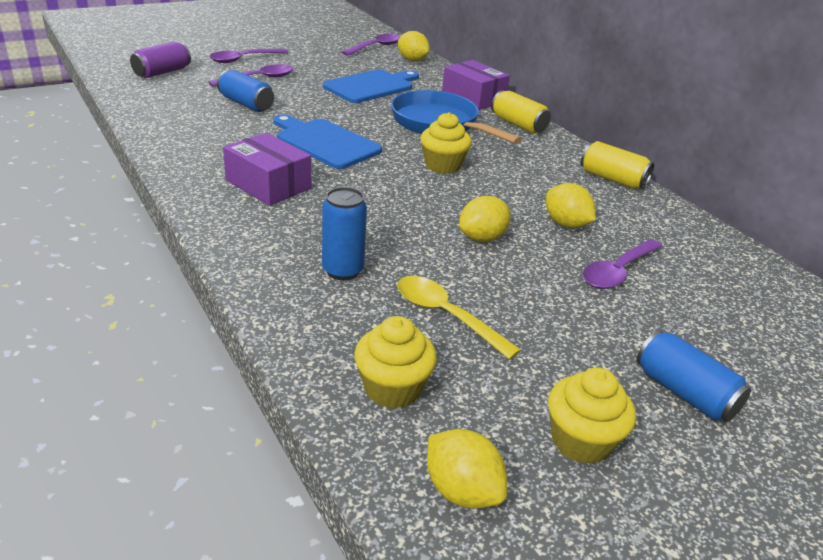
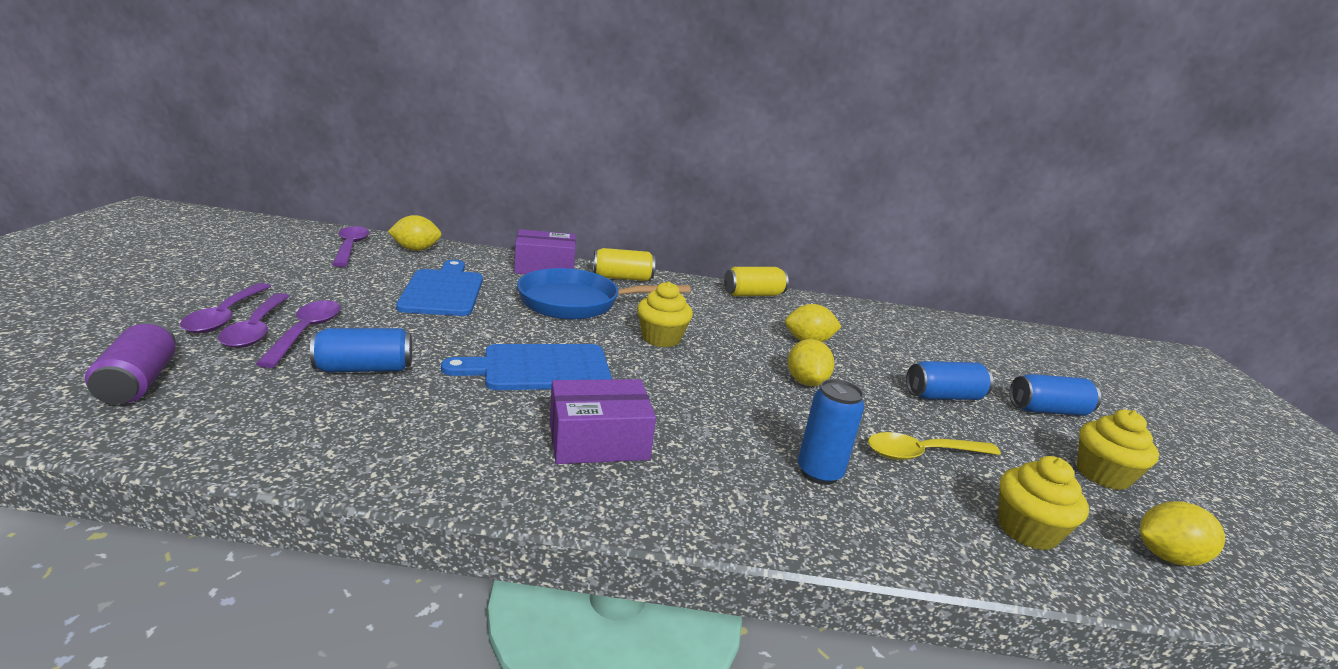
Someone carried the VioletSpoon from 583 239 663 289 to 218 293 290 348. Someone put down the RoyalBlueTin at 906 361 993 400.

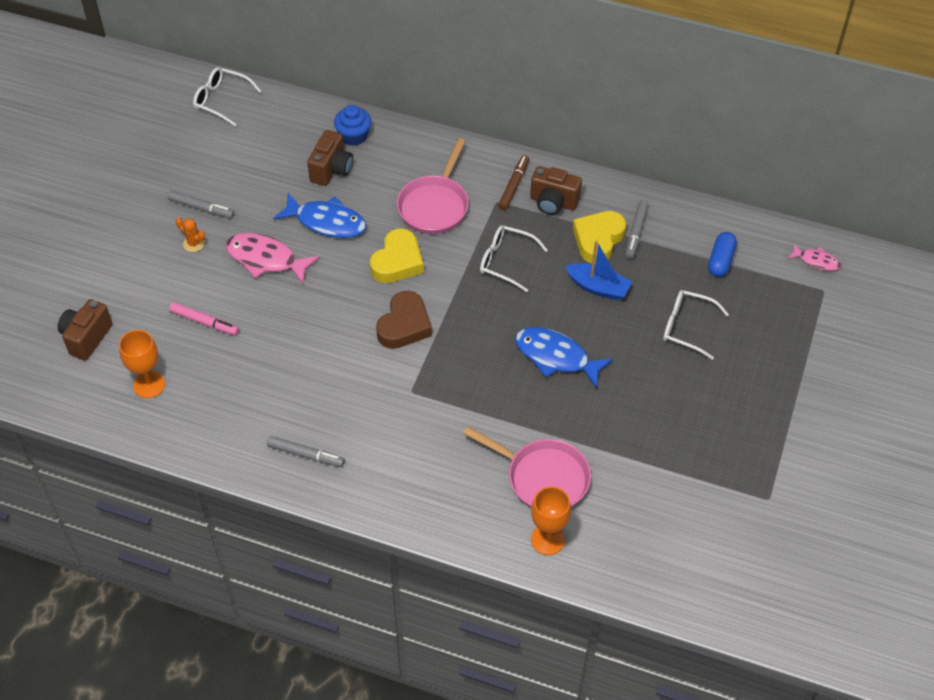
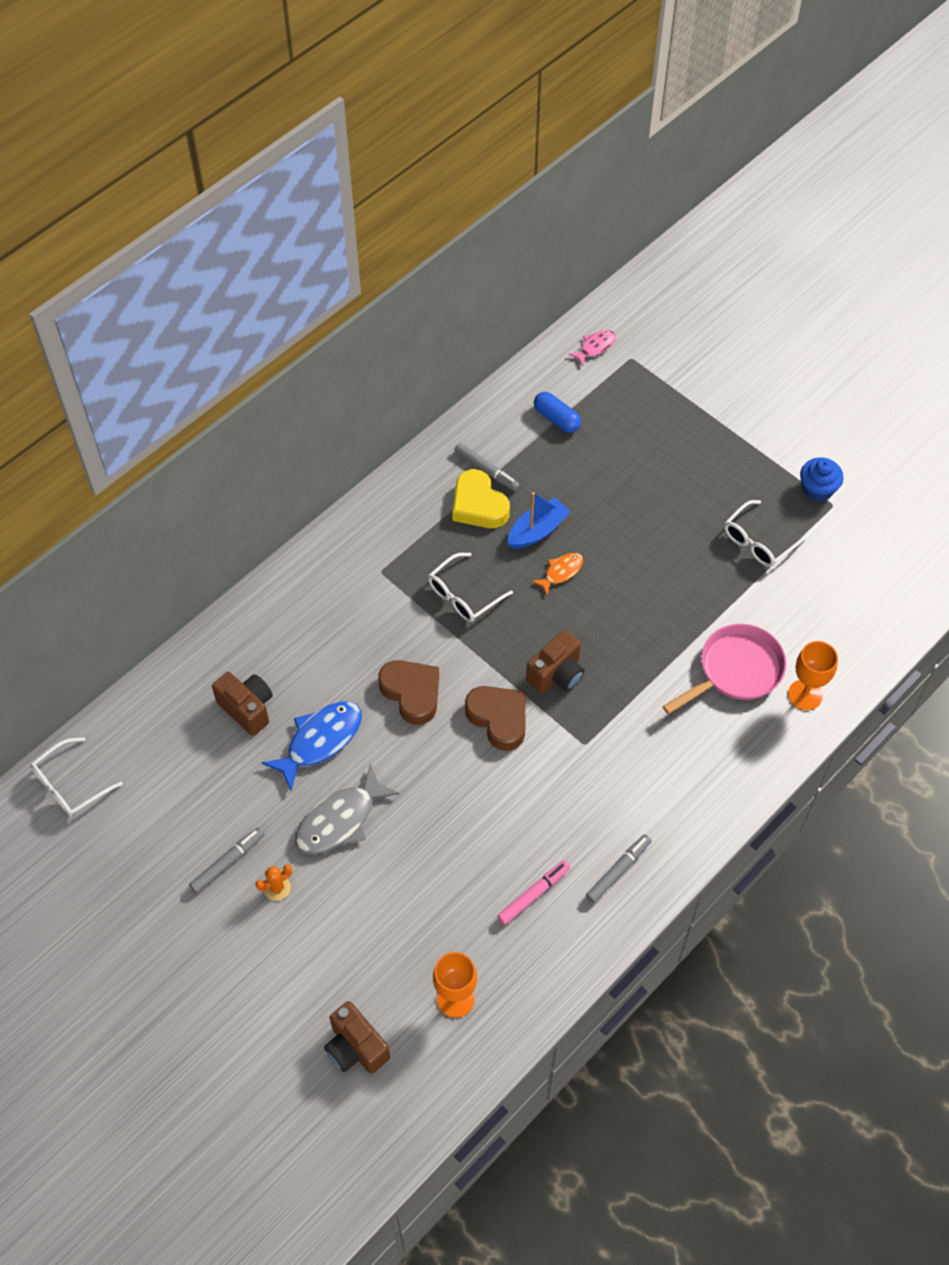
Someone repainted the PinkToyFish at 225 233 320 284, which became the AshGreyToyFish at 295 764 400 854. Someone repainted the BrightYellowHeart at 370 228 424 283, which became the RussetHeart at 378 660 439 725. Someone carried the PinkFeltPen from 169 302 239 335 to 497 860 570 925. Someone carried the RussetPhotoCamera from 530 166 582 215 to 526 630 584 693. Someone put down the BrightOrangeToyFish at 532 553 583 595. Someone carried the SnowWhiteSpectacles from 663 290 729 360 to 724 500 807 567. Someone carried the RoyalBlueCupcake from 334 105 371 146 to 800 457 844 502. Someone took away the PinkSkillet at 397 138 469 234. Someone took away the RussetFeltPen at 498 155 529 210. Someone took away the RoyalBlueToyFish at 515 327 613 389.

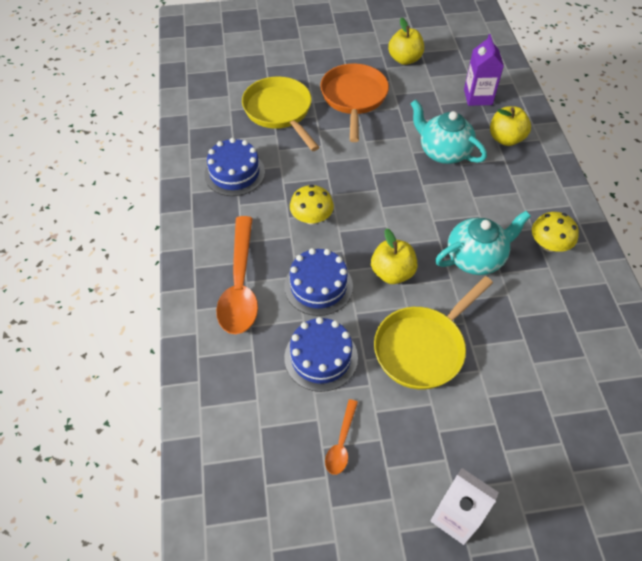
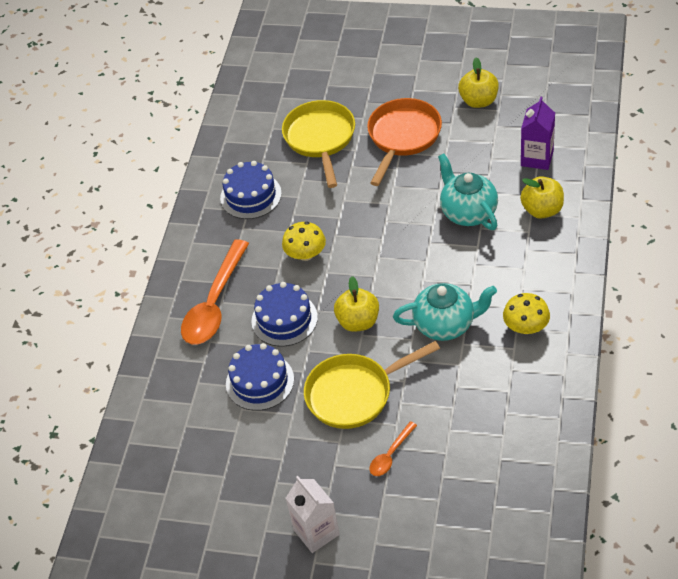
Someone carried the BrightOrangeSpoon from 325 399 358 475 to 369 421 417 476.

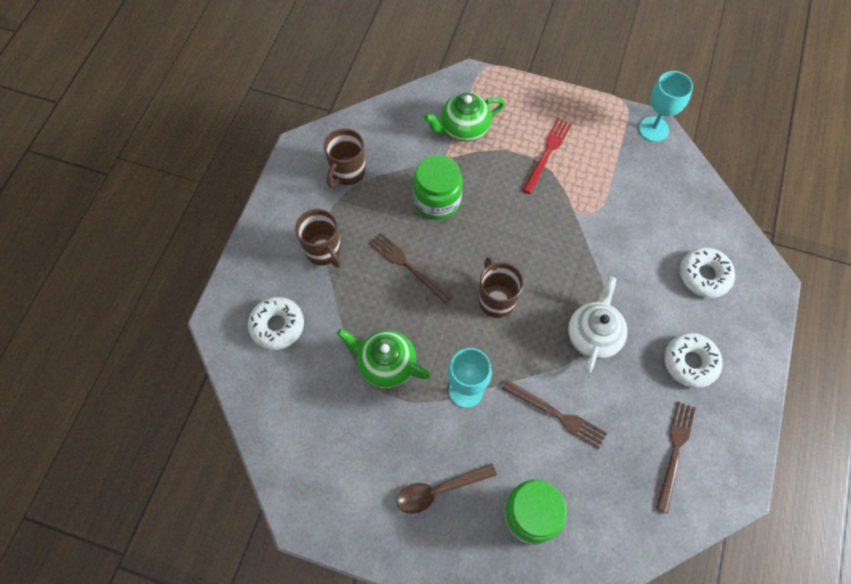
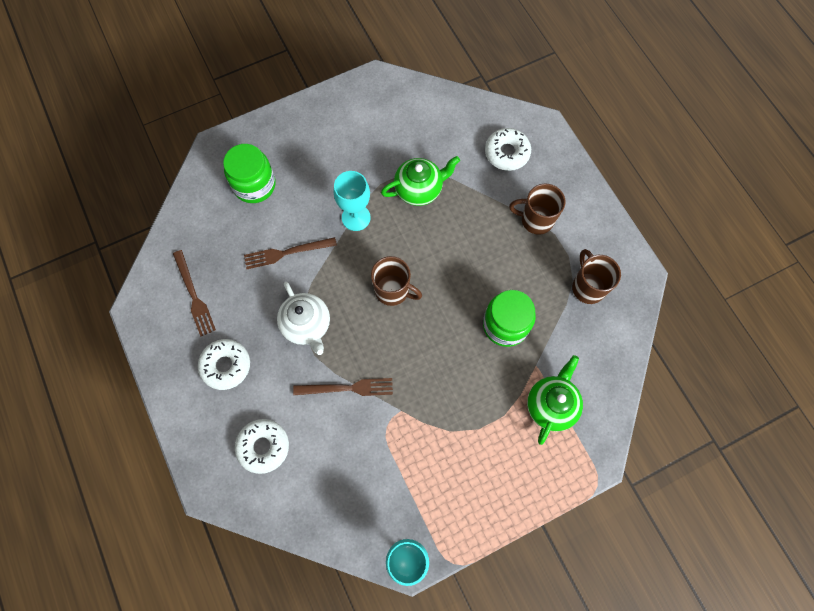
Someone carried the RussetTableFork from 369 232 453 304 to 293 378 393 396. Someone took away the RussetSpoon at 397 464 497 514. Someone took away the CrimsonTableFork at 522 118 572 194.

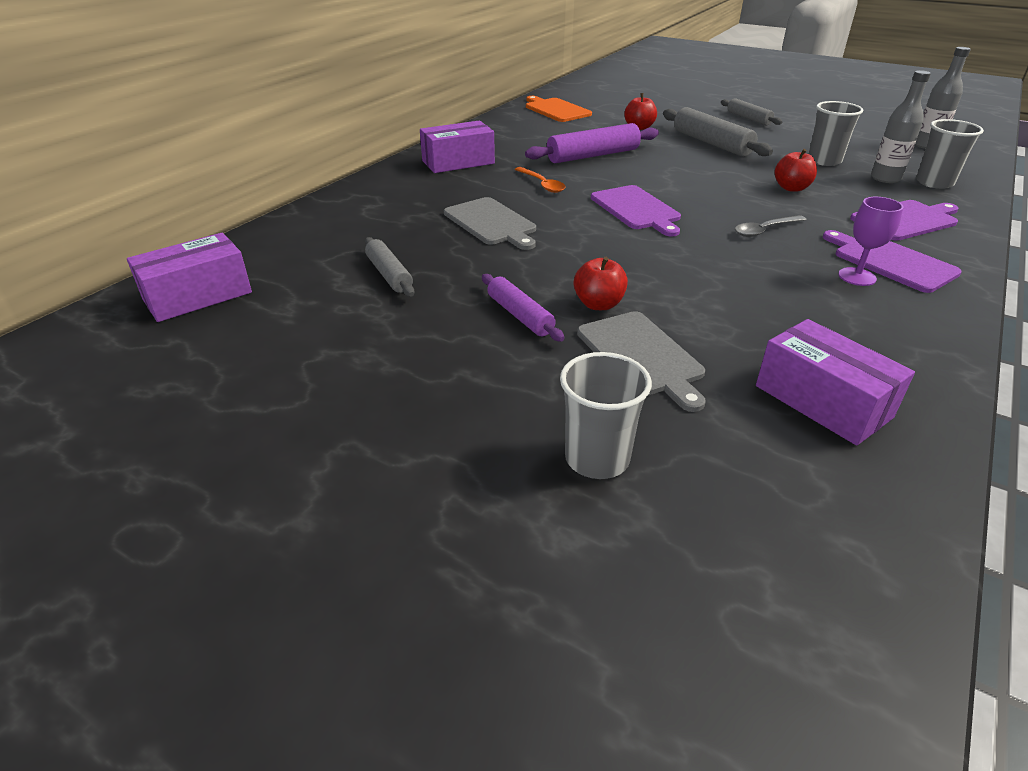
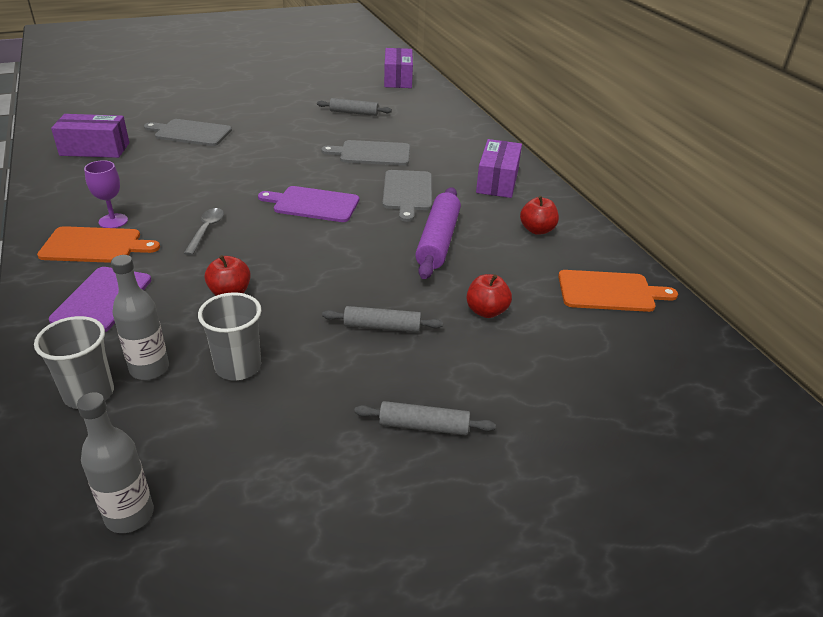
Someone repainted the VioletBreadBoard at 823 230 962 293, which became the BrightOrangeBreadBoard at 37 226 160 263. Someone scaled the AshGreyPastryRoller at 663 107 773 157 by 0.61. Someone swapped the BrightOrangeSpoon at 515 167 566 193 for the AshGreyBreadBoard at 383 170 432 222. Someone carried the CrimsonToyApple from 574 257 628 310 to 520 196 559 235. Someone took away the VioletPastryRoller at 482 274 565 341. Someone took away the AshGreyCup at 560 352 652 479.

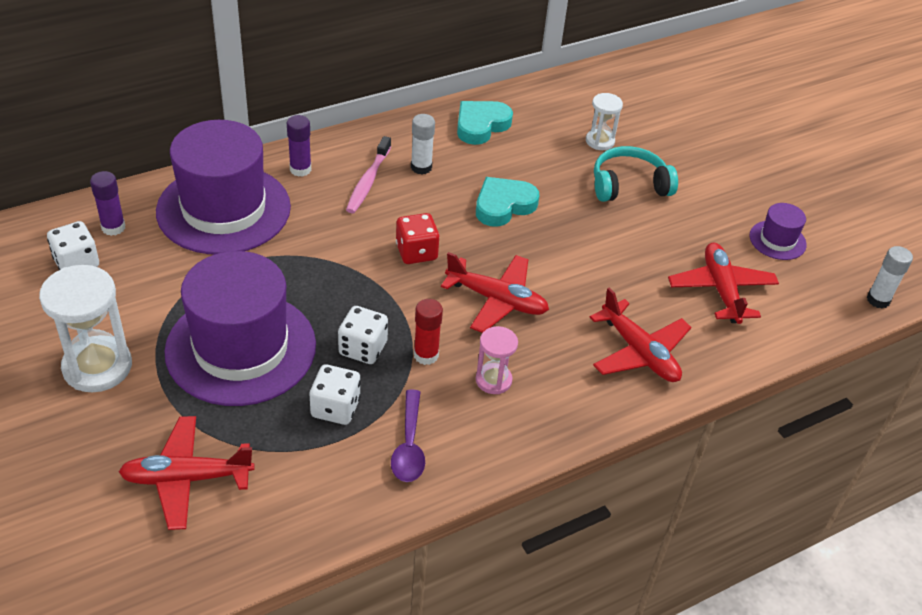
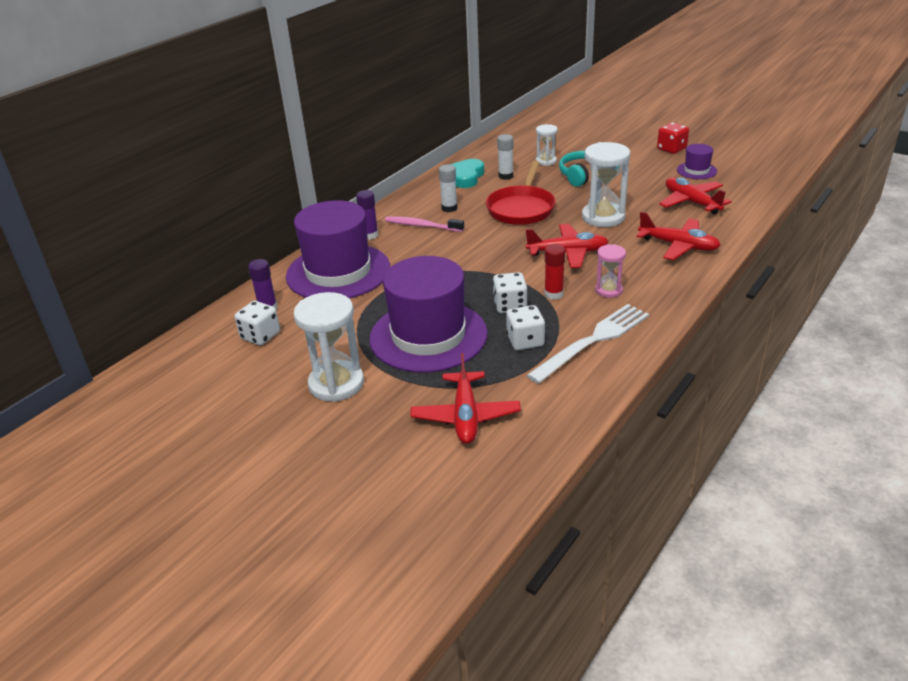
Someone rotated the PinkDentalBrush at 346 136 391 213 by 120 degrees clockwise. Someone rotated the CrimsonPlane at 119 416 255 530 by 60 degrees counterclockwise. Someone swapped the TealHeart at 476 177 539 227 for the CrimsonSkillet at 486 161 556 225. Someone carried the SnowWhiteGlueStick from 867 246 913 308 to 497 134 513 180. Someone swapped the VioletSpoon at 391 390 425 482 for the SnowWhiteTableFork at 527 304 649 384. Someone put down the SnowWhiteSandglass at 582 142 630 227. Someone carried the CrimsonDice from 396 213 440 264 to 657 123 689 154.

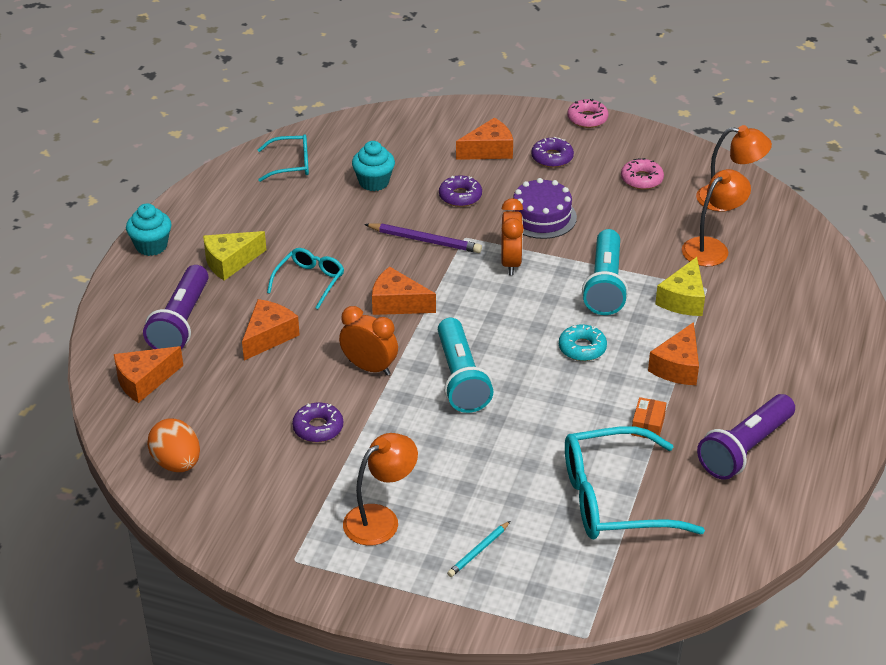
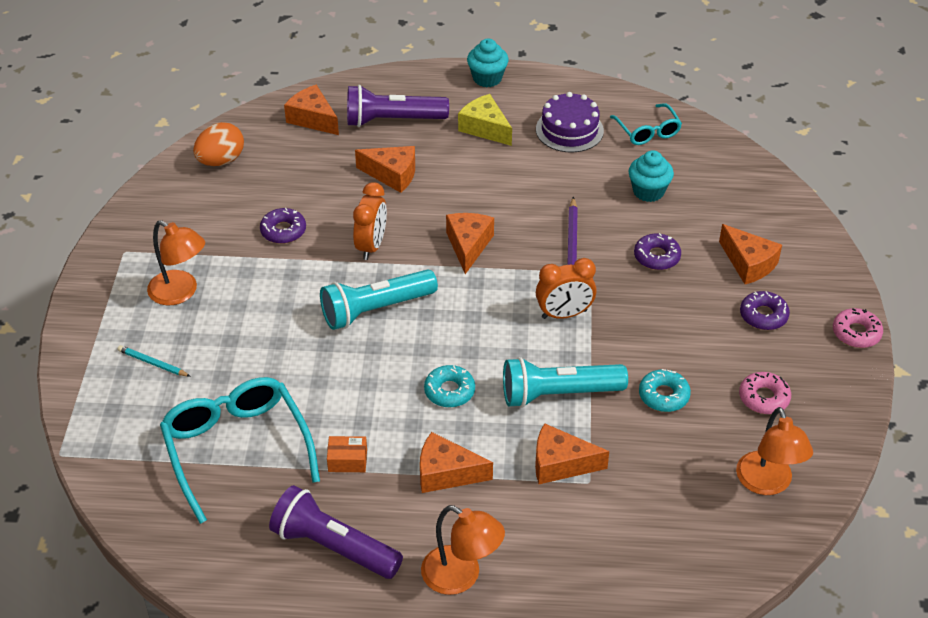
Someone carried the BrightOrangeLamp from 682 169 751 266 to 421 505 505 595. Someone repainted the BrightYellowCheeseWedge at 655 257 705 316, which became the BrightOrangeCheeseWedge at 535 423 609 484. Someone carried the VioletGateau from 508 178 577 239 to 536 92 604 153. Someone put down the TealDonut at 639 369 691 412. Someone took away the TealSpectacles at 267 248 344 309.

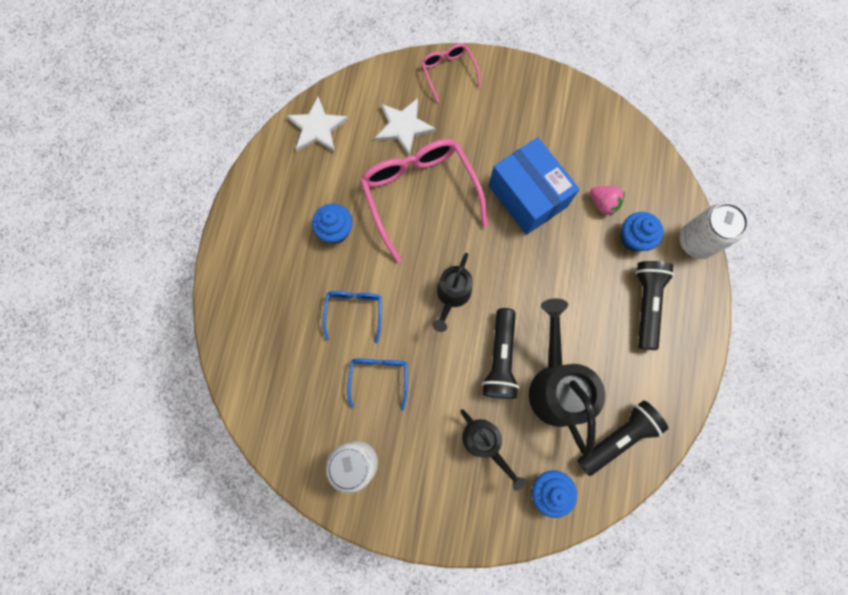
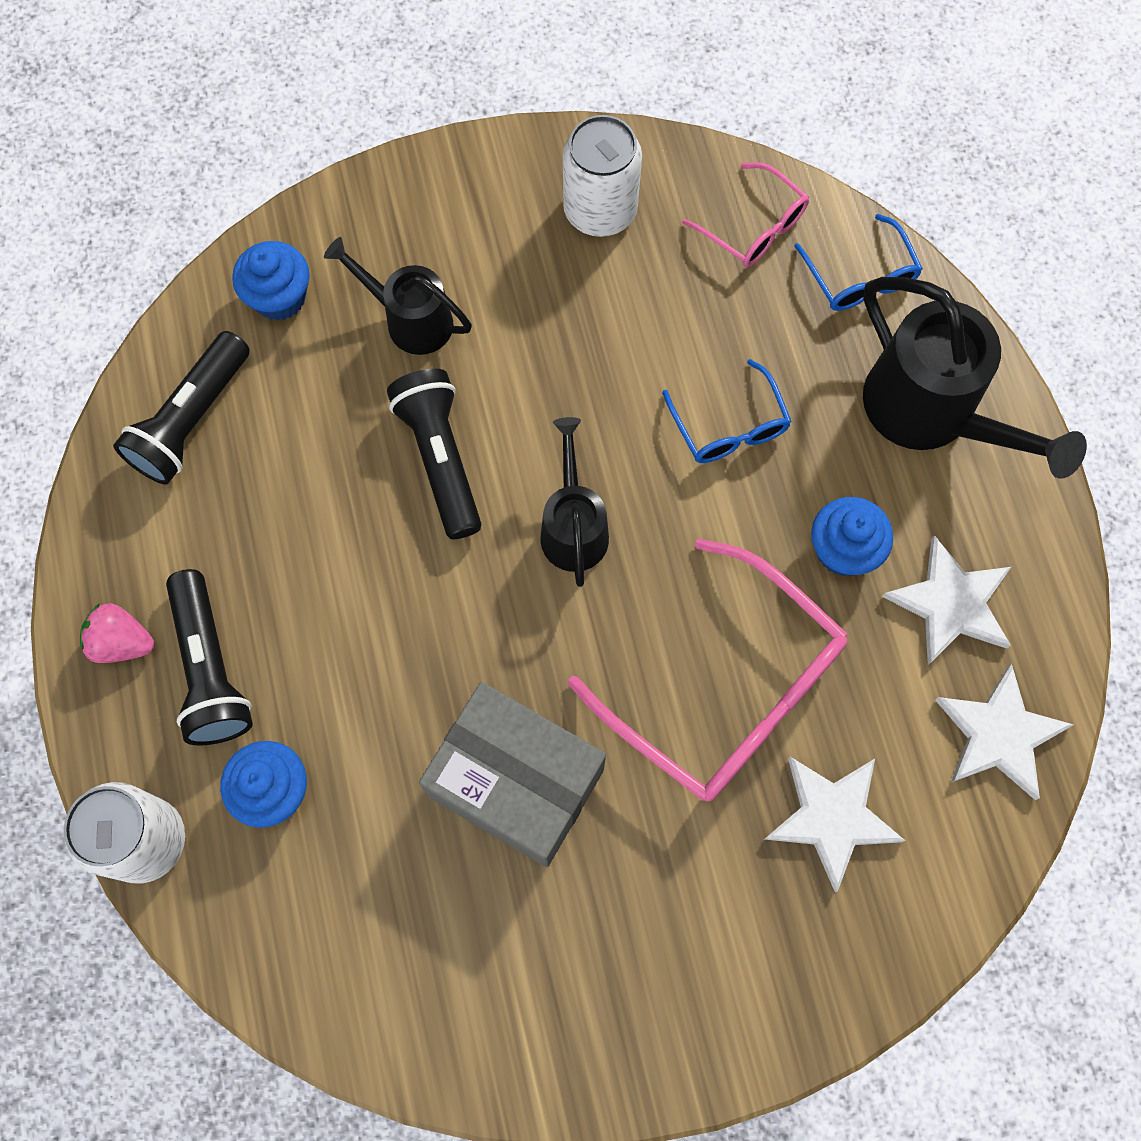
Someone carried the PinkStrawberry from 590 186 625 216 to 80 603 154 663. Someone repainted the RoyalBluePackage at 488 137 580 235, which became the AshGreyPackage at 419 682 606 867. Someone carried the PinkSpectacles from 421 44 481 103 to 682 162 809 267. Someone carried the RoyalBlueSpectacles from 347 359 408 411 to 794 214 923 311. Someone carried the EbonyWateringPot from 529 298 605 457 to 863 277 1087 479. Someone put down the SnowWhiteStarShape at 882 536 1011 665.

